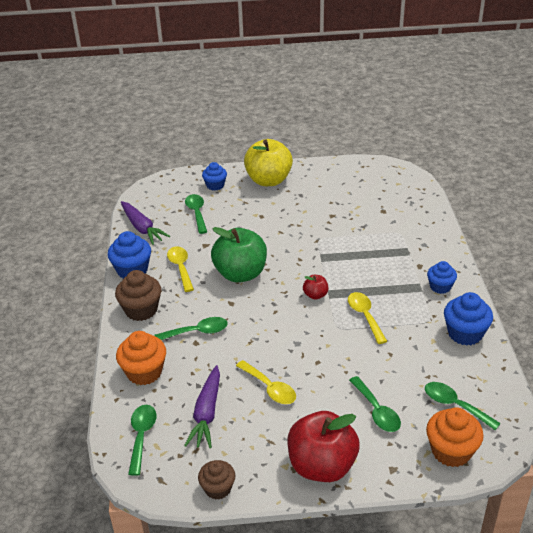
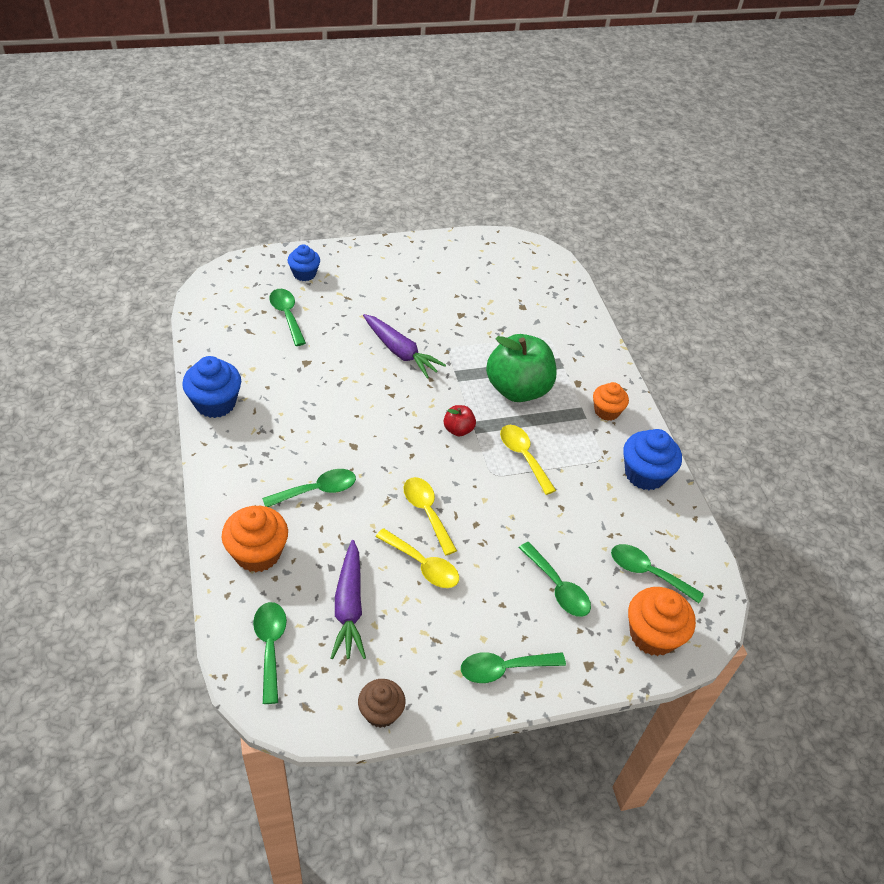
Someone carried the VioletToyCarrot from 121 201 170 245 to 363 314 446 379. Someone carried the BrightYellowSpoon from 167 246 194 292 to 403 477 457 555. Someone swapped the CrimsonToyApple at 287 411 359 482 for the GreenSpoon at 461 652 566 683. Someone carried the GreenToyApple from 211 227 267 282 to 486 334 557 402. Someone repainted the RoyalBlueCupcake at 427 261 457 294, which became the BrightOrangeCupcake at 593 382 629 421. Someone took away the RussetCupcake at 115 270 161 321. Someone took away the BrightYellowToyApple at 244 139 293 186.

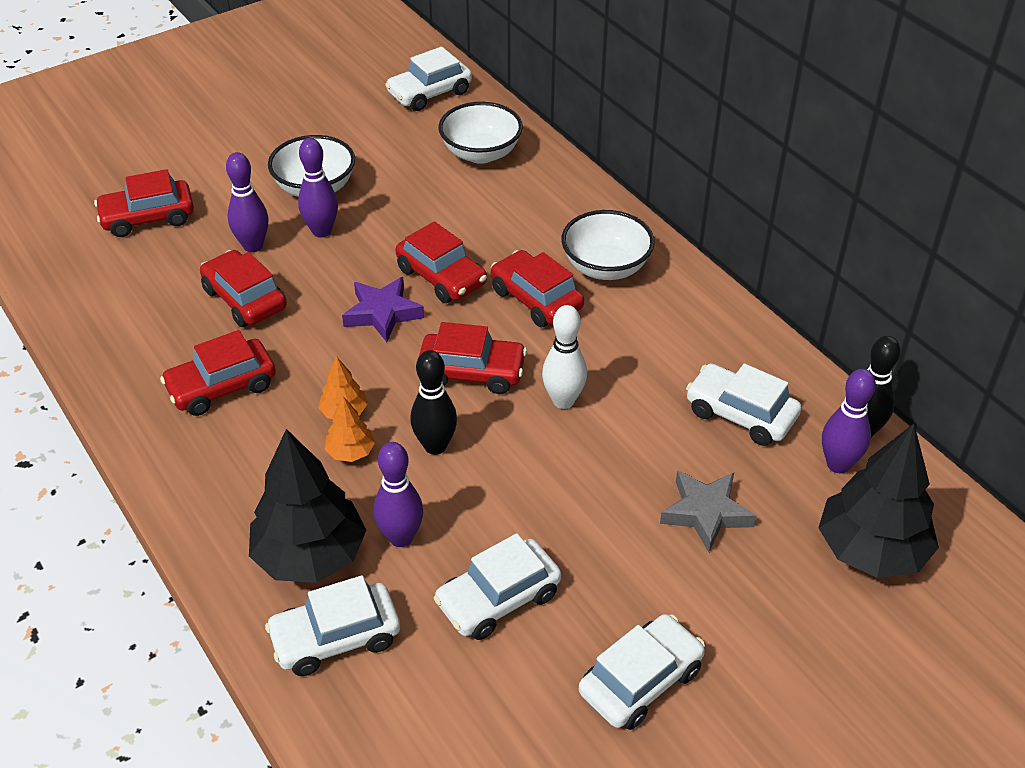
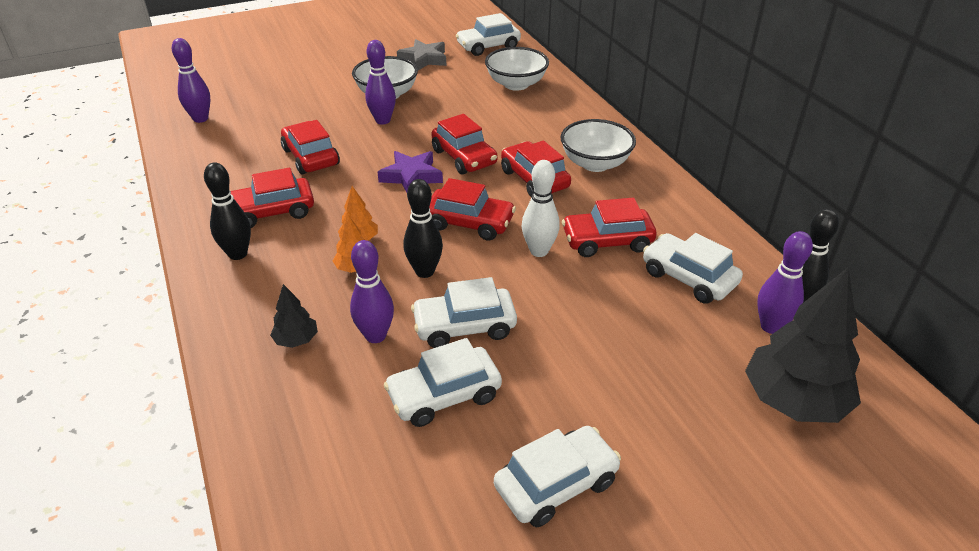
Someone carried the VioletTenpin from 226 152 269 252 to 172 38 211 123. Someone put down the EbonyTenpin at 204 162 251 260. Someone scaled the EbonyToyTree at 249 429 366 583 by 0.47. Someone carried the AshGreyStarShape from 660 470 757 552 to 397 39 446 70. Someone carried the SnowWhiteCar from 265 575 400 676 to 411 277 517 348. Someone carried the CrimsonCar from 94 169 194 237 to 562 198 656 257.

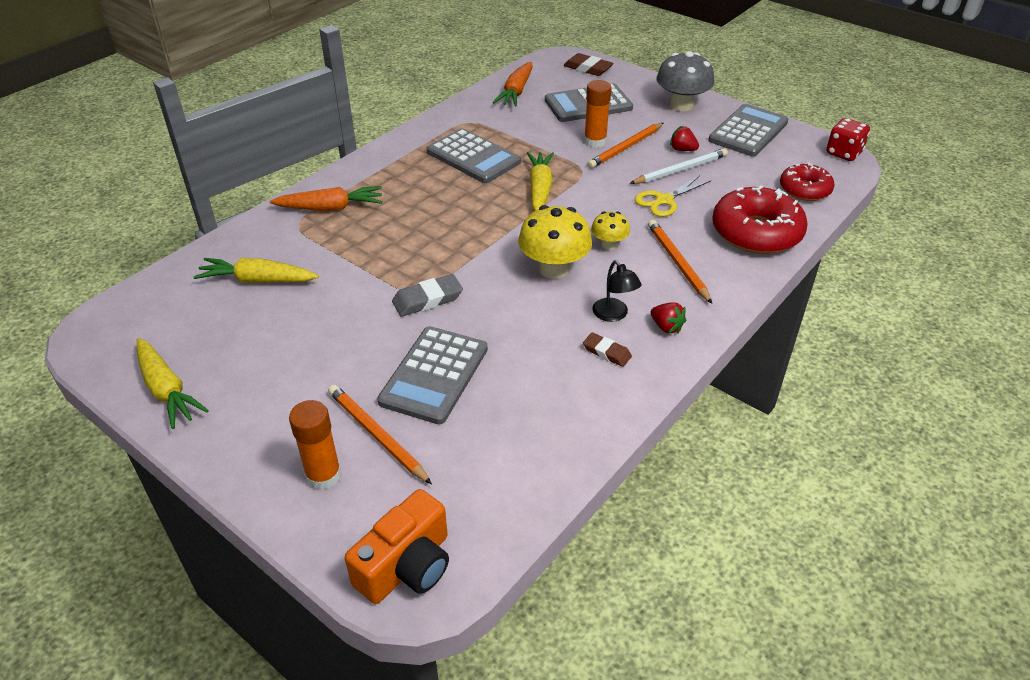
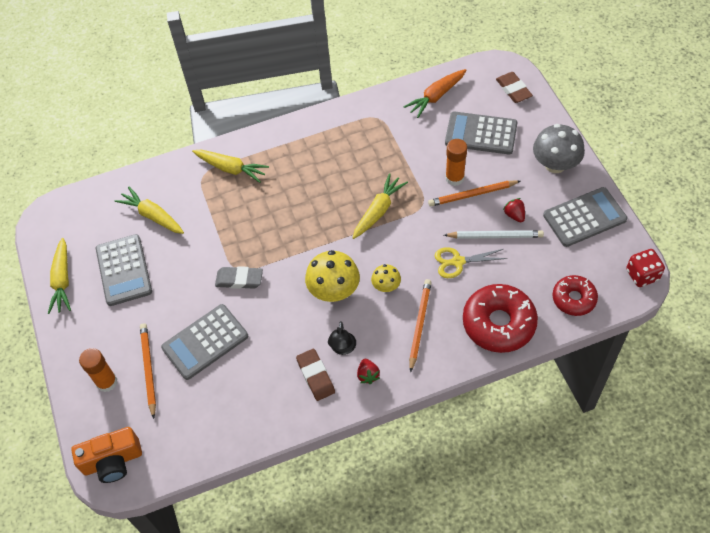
Someone carried the AshGreyPocketCalculator from 427 128 521 183 to 96 234 152 306. Someone repainted the BrightOrangeToyCarrot at 270 186 382 211, which became the BrightYellowToyCarrot at 192 150 269 183. Someone scaled the RussetEraser at 583 332 632 367 by 1.52.

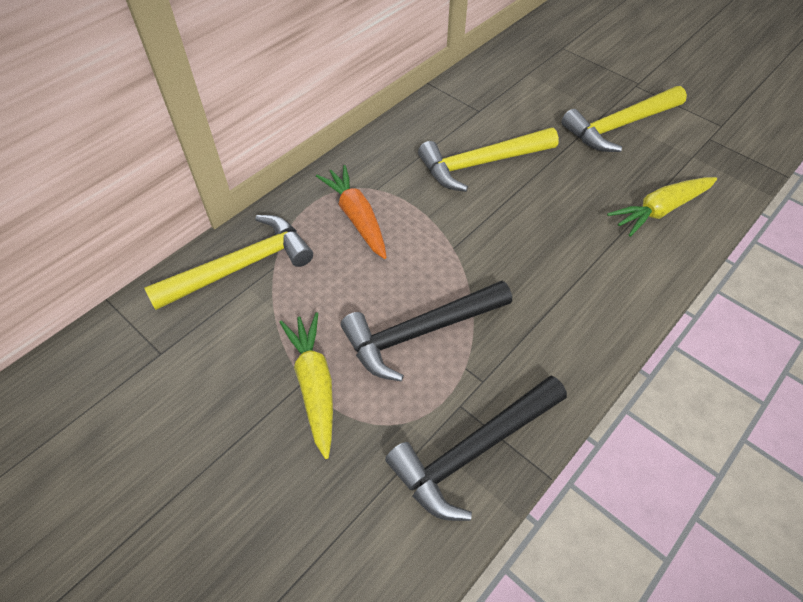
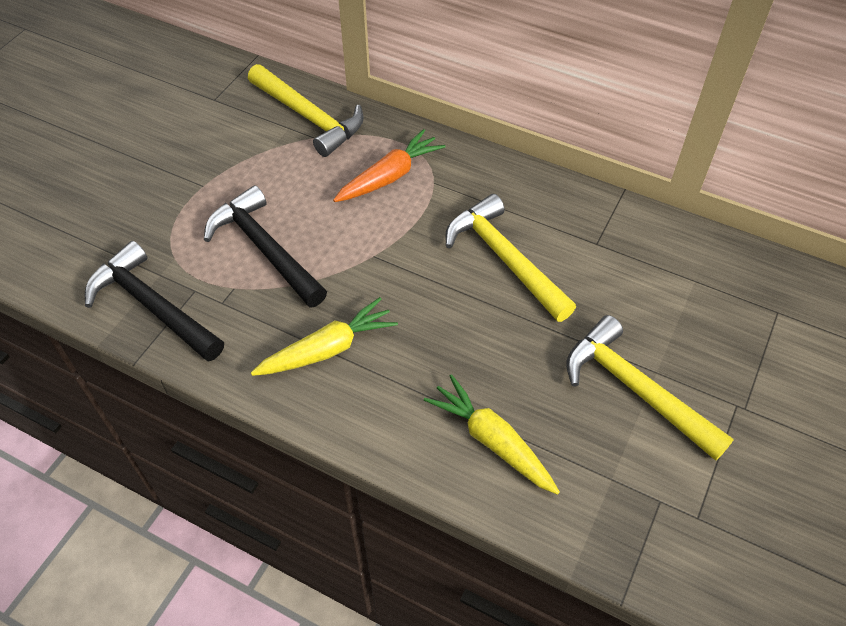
Someone carried the BrightYellowToyCarrot from 279 313 333 459 to 251 297 398 376.

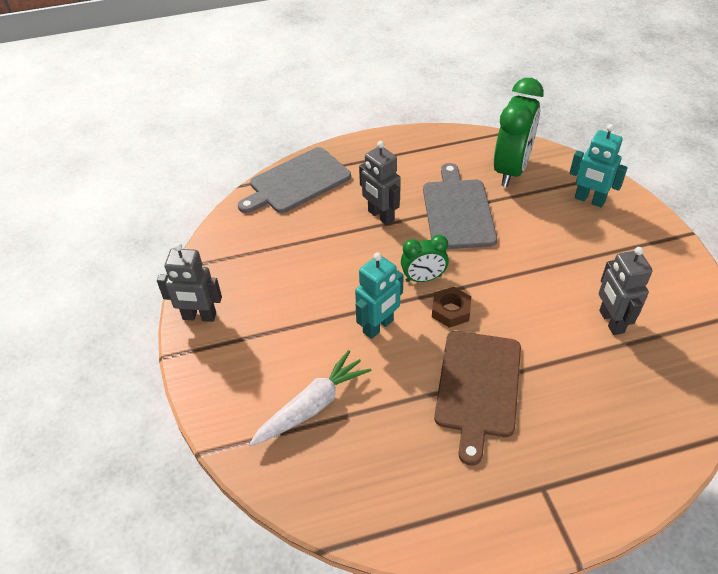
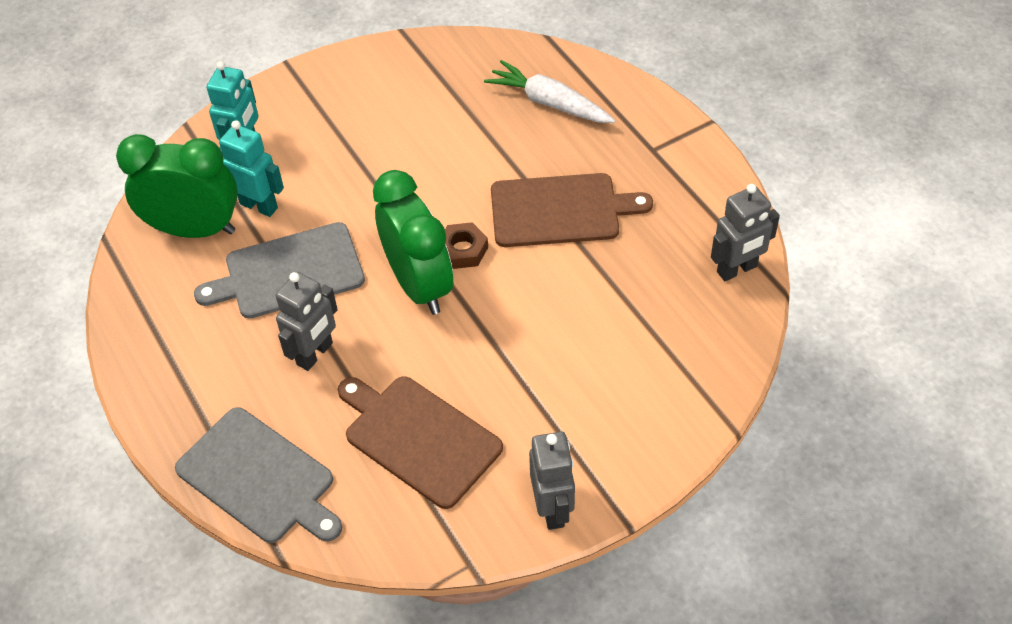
Someone carried the TealToyRobot from 355 253 404 339 to 219 120 284 217. Someone put down the RussetBreadBoard at 338 376 503 509. Someone scaled the GreenBedsideClock at 401 235 449 282 by 1.87. Someone carried the SnowWhiteToyCarrot from 249 350 372 446 to 484 60 615 123. Someone carried the AshGreyToyRobot from 599 247 653 335 to 711 184 780 281.

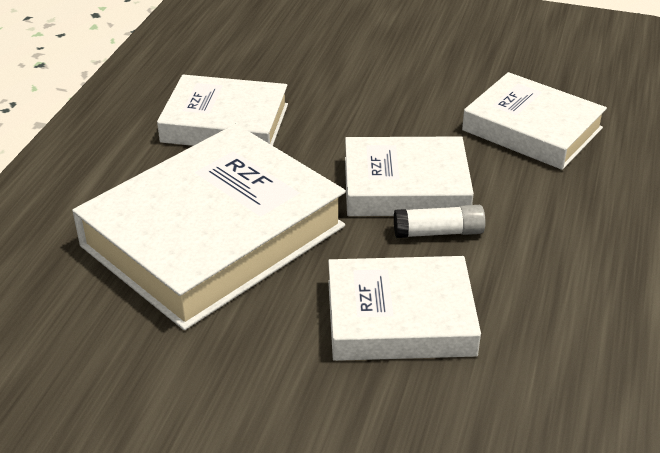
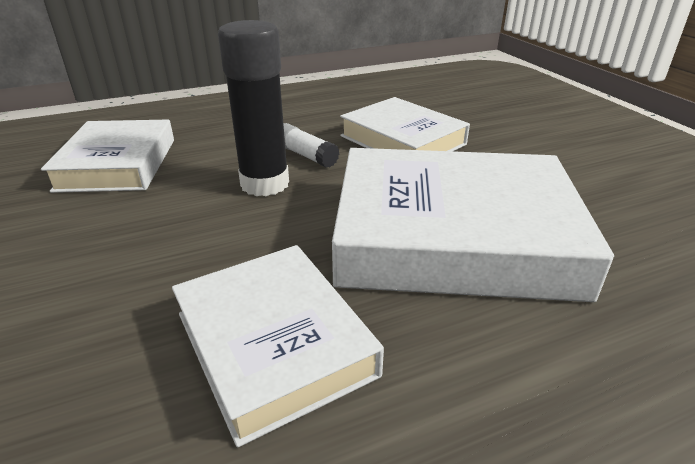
Someone swapped the SnowWhiteHardcover at 345 136 474 216 for the EbonyGlueStick at 218 20 289 196.

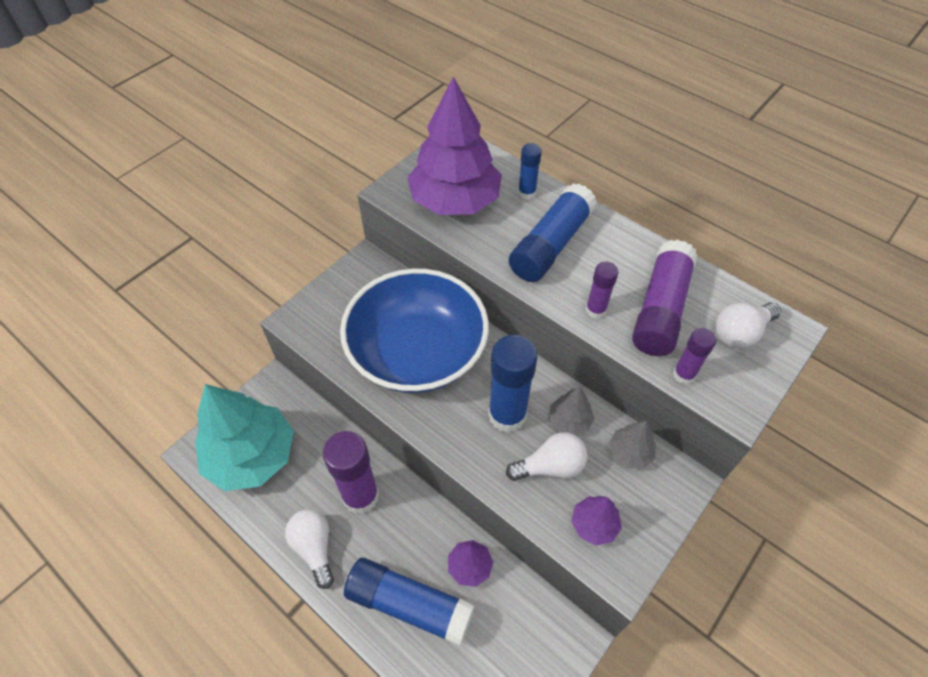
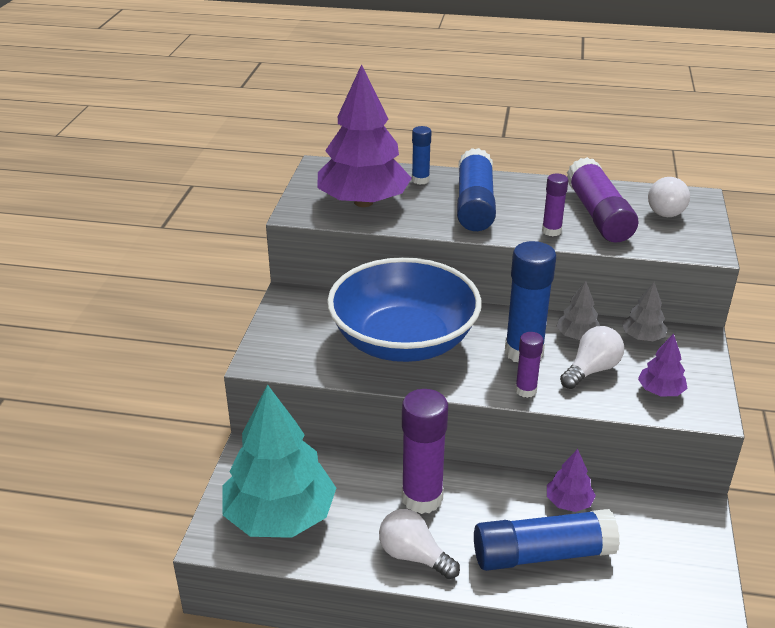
Someone carried the VioletGlueStick from 673 328 717 384 to 515 332 544 398.

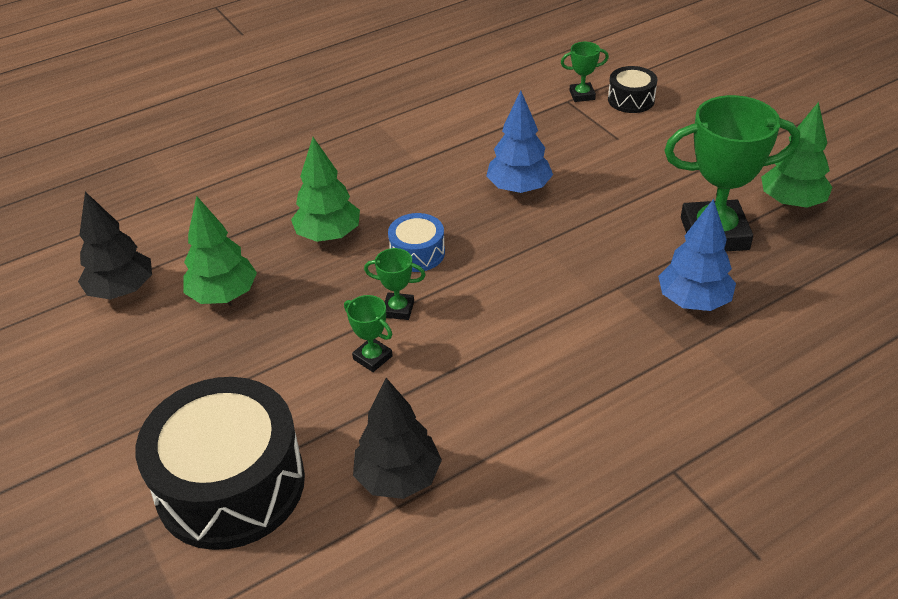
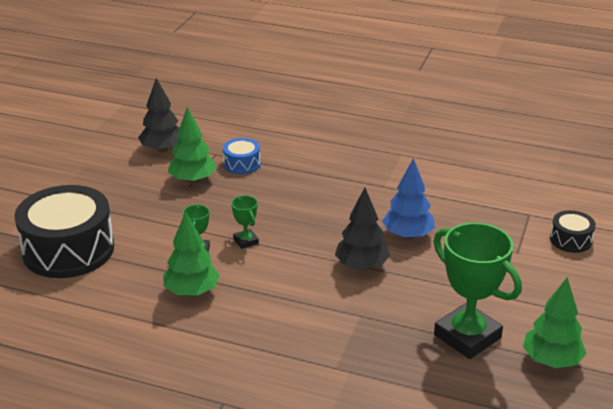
Someone carried the GreenToyTree from 291 137 360 242 to 163 211 220 296. Someone carried the RoyalBlueSnareDrum from 388 213 445 272 to 223 138 261 174. Someone carried the EbonyToyTree from 353 378 442 499 to 335 188 390 270. Someone took away the GreenAwardCup at 561 42 609 102. Someone took away the RoyalBlueToyTree at 658 199 736 311.

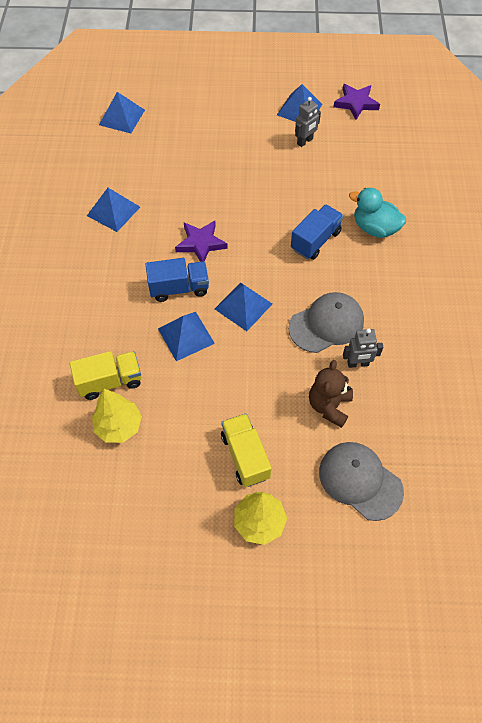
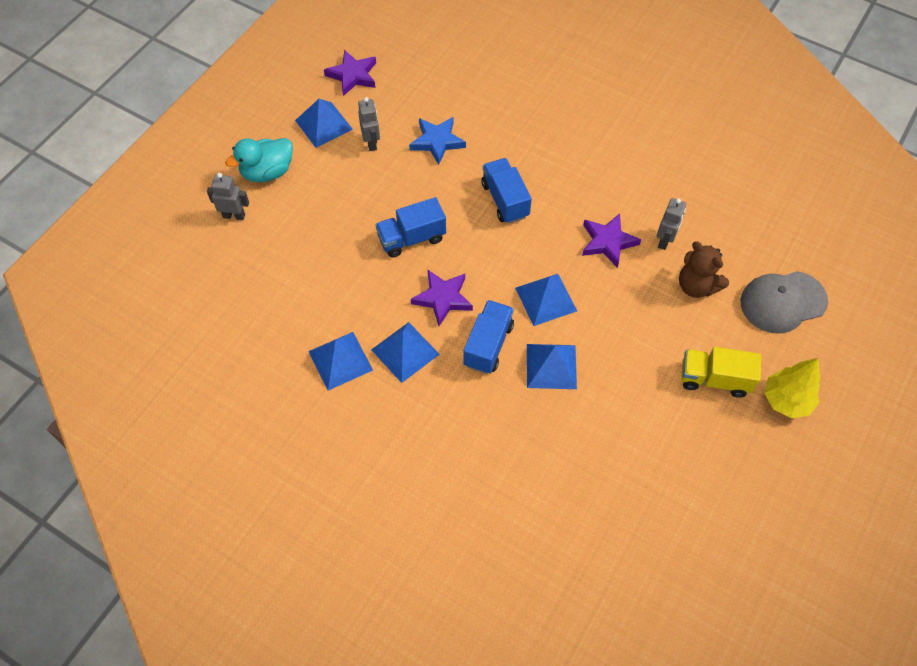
Someone put down the AshGreyToyRobot at 207 173 249 220. Someone carried the TealDuck from 349 188 406 238 to 225 138 293 182. Someone carried the RoyalBlueSolidPyramid from 99 92 145 133 to 371 322 440 383. Someone put down the RoyalBlueToyTruck at 375 197 446 258. Someone put down the RoyalBlueStarShape at 409 117 466 165. Someone swapped the AshGreyBaseballCap at 288 292 364 353 for the VioletStarShape at 582 213 641 268. Someone took away the BrightYellowToyTruck at 70 351 141 400. Someone took away the BrightYellowToyTree at 92 389 142 443.

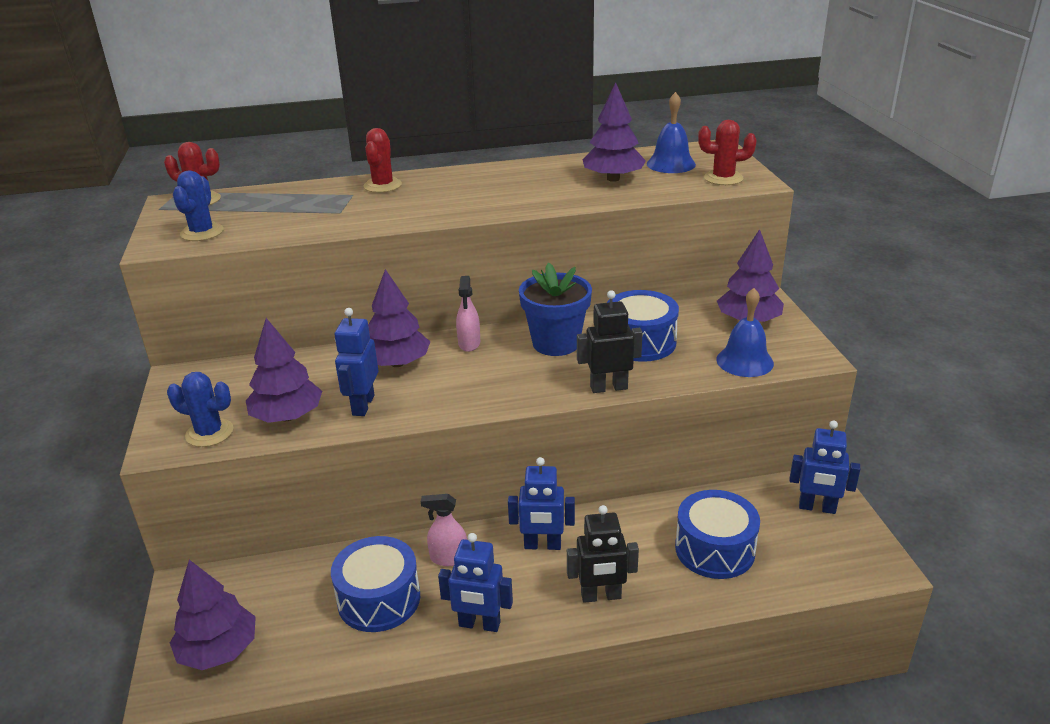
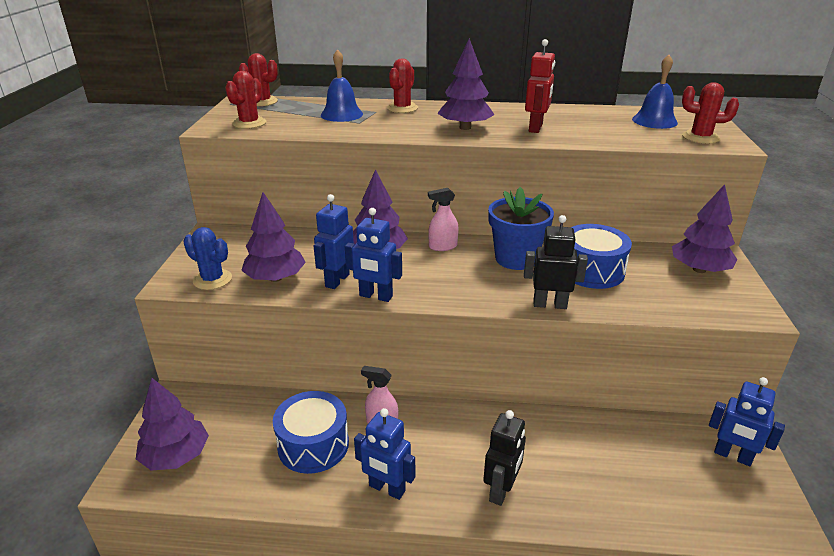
Someone repainted the RoyalBluePricklyPlant at 173 170 224 241, which became the CrimsonPricklyPlant at 225 71 266 129. Someone carried the RoyalBlueSchoolBell from 717 288 774 377 to 321 49 363 122. Someone carried the RoyalBlueToyRobot from 508 457 575 550 to 345 208 402 302. Someone rotated the PinkSprayBottle at 456 276 480 352 by 60 degrees clockwise. Someone carried the VioletToyTree from 583 82 646 182 to 437 38 495 130. Someone rotated the EbonyToyRobot at 567 505 639 603 by 75 degrees counterclockwise. Someone put down the CrimsonToyRobot at 525 39 555 133. Someone took away the RoyalBlueSnareDrum at 675 490 760 579.

